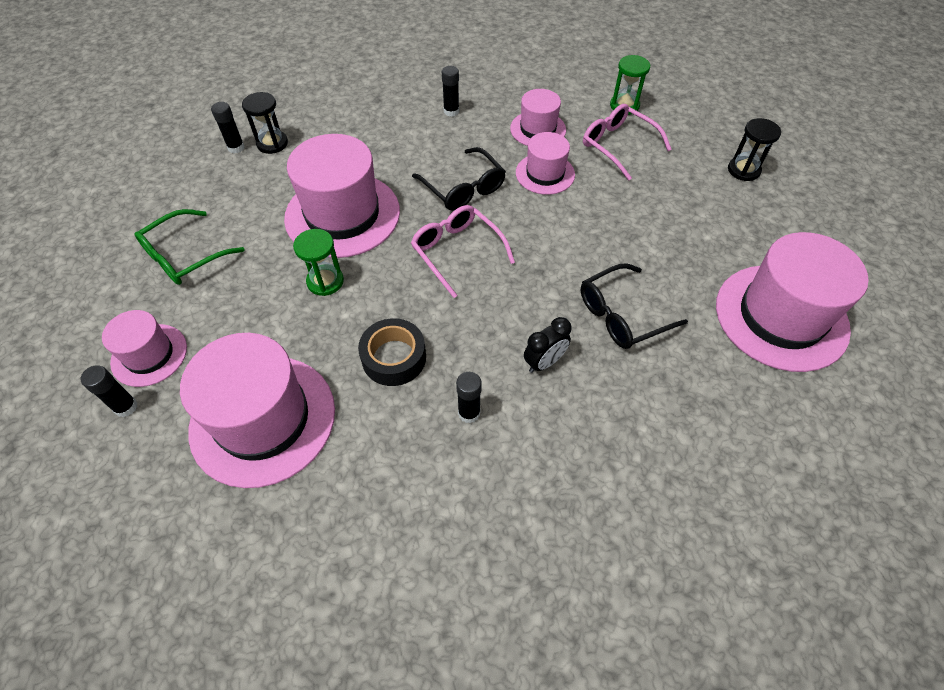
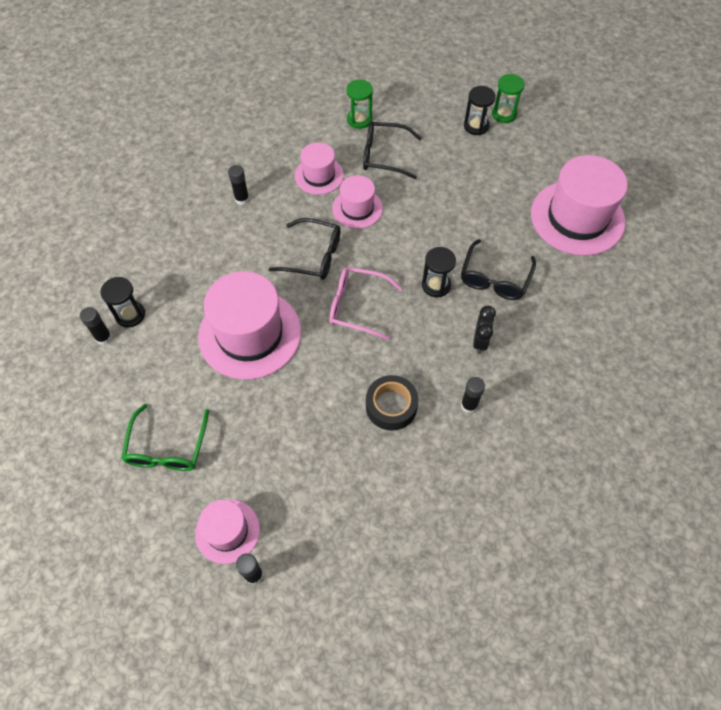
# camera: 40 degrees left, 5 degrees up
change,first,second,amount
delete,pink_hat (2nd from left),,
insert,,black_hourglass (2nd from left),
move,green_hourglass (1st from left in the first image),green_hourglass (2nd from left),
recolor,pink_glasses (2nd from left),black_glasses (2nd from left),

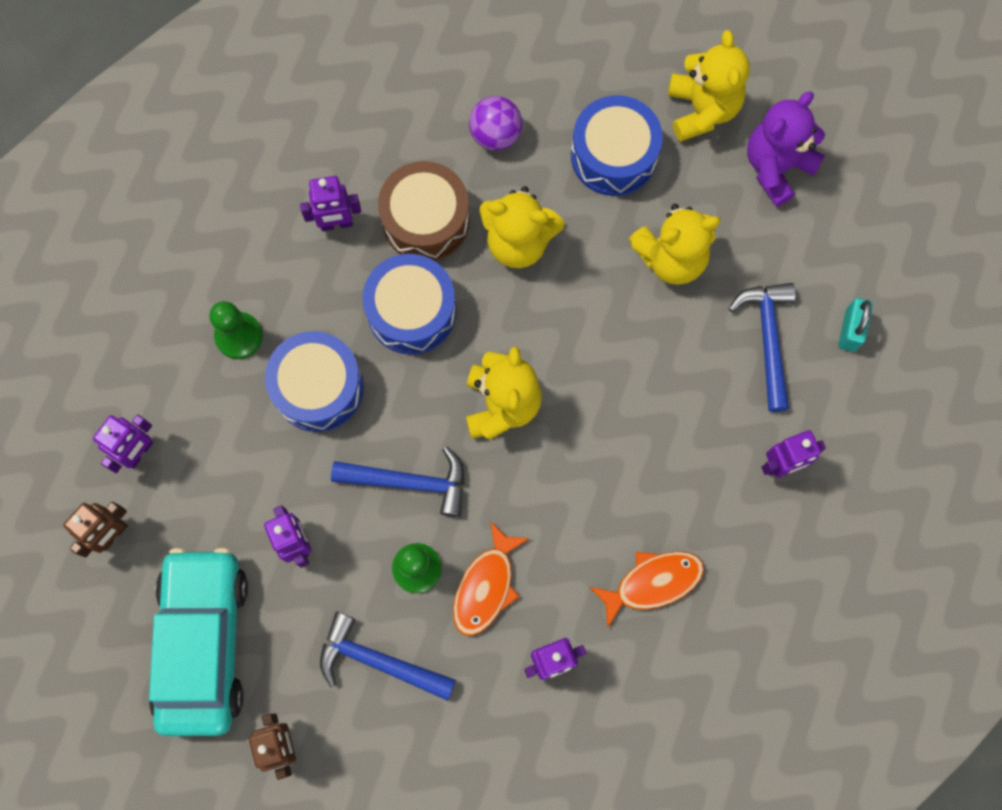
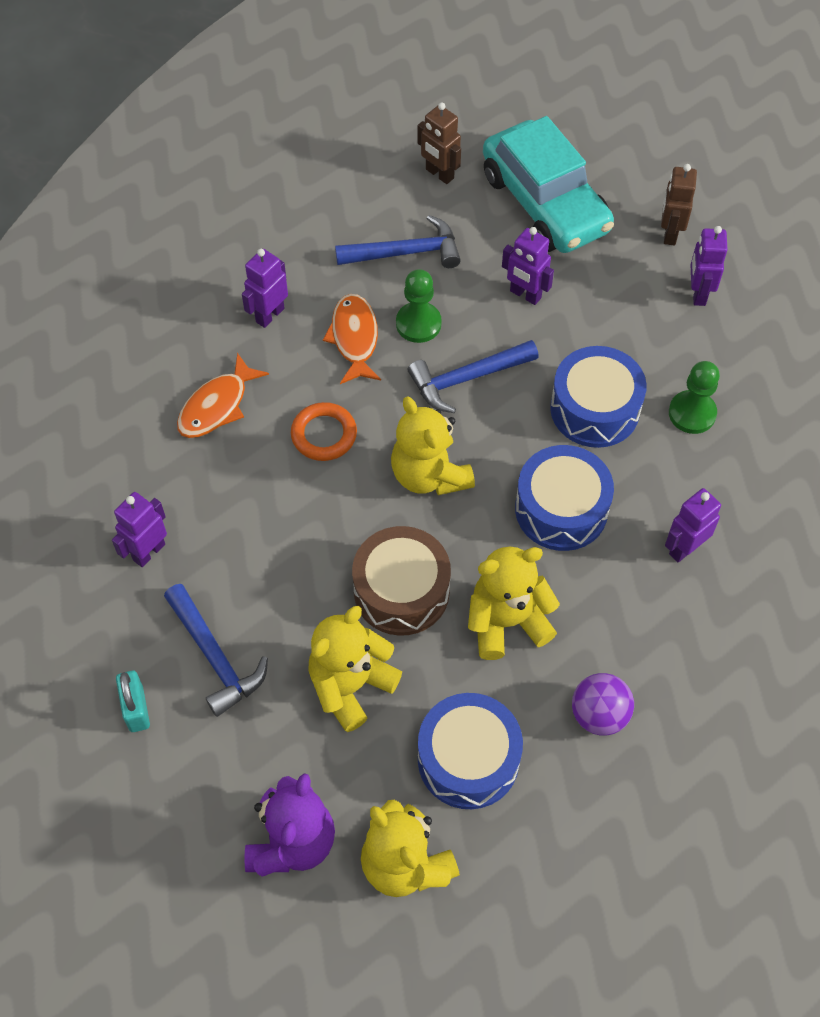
# camera: 150 degrees right, 15 degrees down
change,first,second,amount
insert,,orange_ring,
move,brown_drum,,

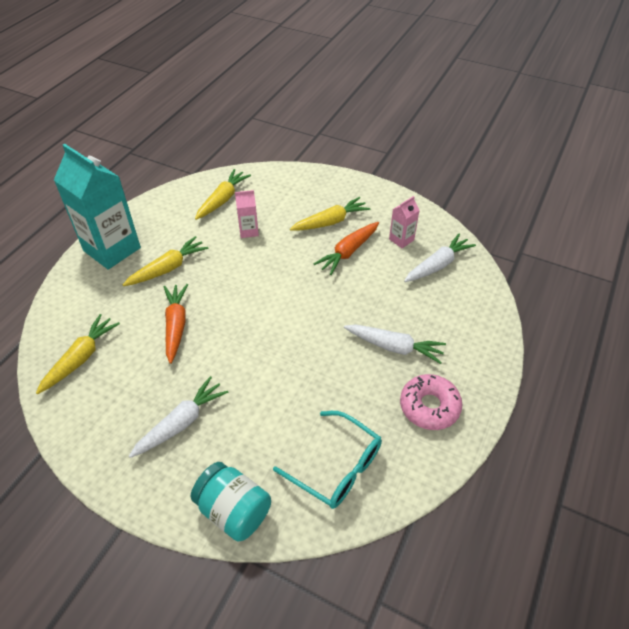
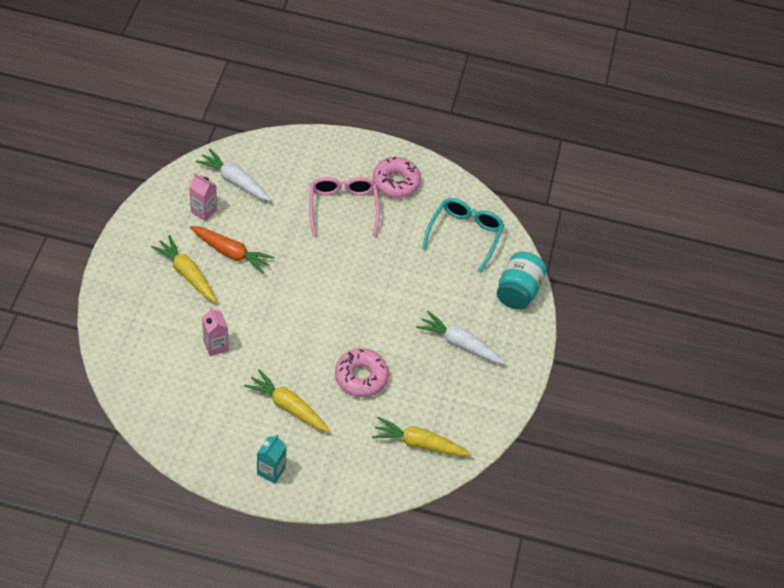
# camera: 110 degrees left, 5 degrees up
change,first,second,amount
delete,yellow_carrot (3rd from left),,
replace,orange_carrot (1st from left),pink_donut (1st from left),
replace,white_carrot (2nd from left),pink_glasses,
resize,turquoise_carton,,x0.45

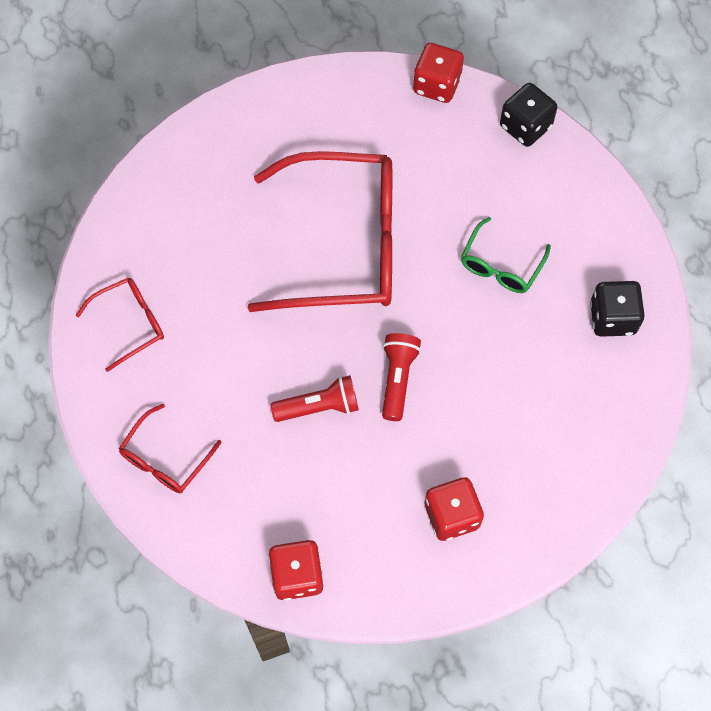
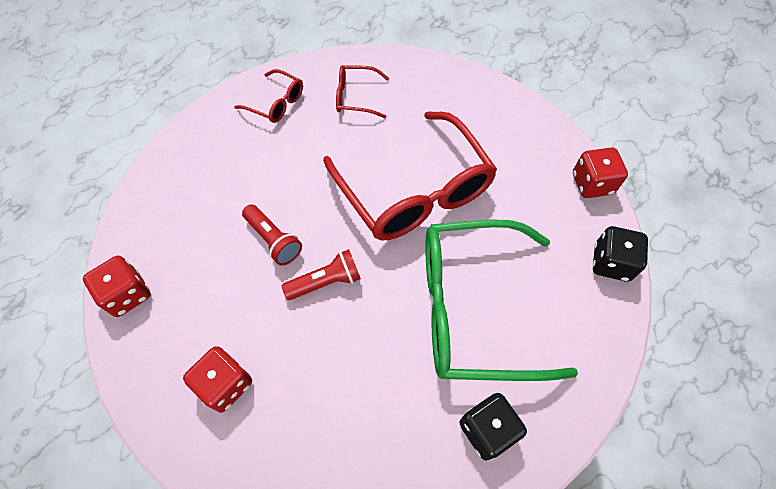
# camera: 60 degrees right, 5 degrees down
change,first,second,amount
move,red_glasses (2nd from left),,
resize,green_glasses,,x2.19

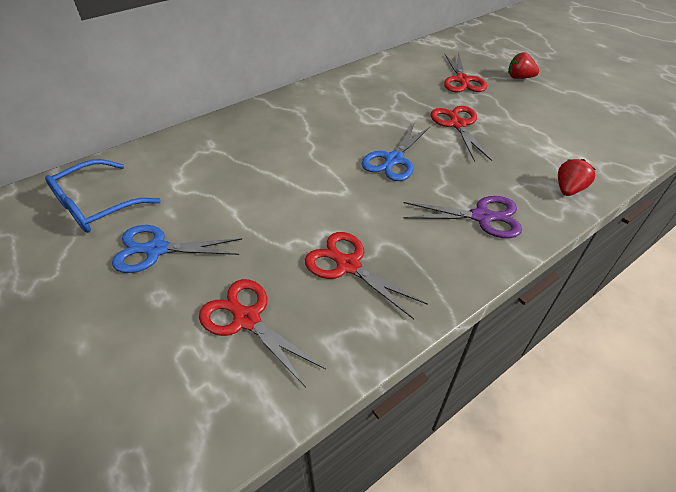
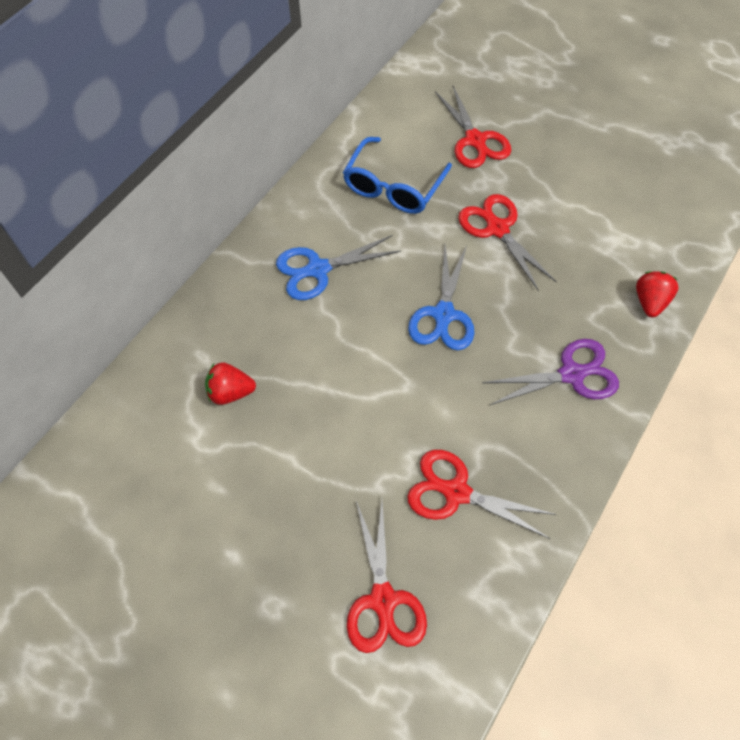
# camera: 20 degrees left, 15 degrees up
change,first,second,amount
move,blue_glasses,,
move,blue_scissors (1st from left),,
move,red_strawberry (1st from left),,
rotate,red_scissors (1st from left),,120 degrees counterclockwise

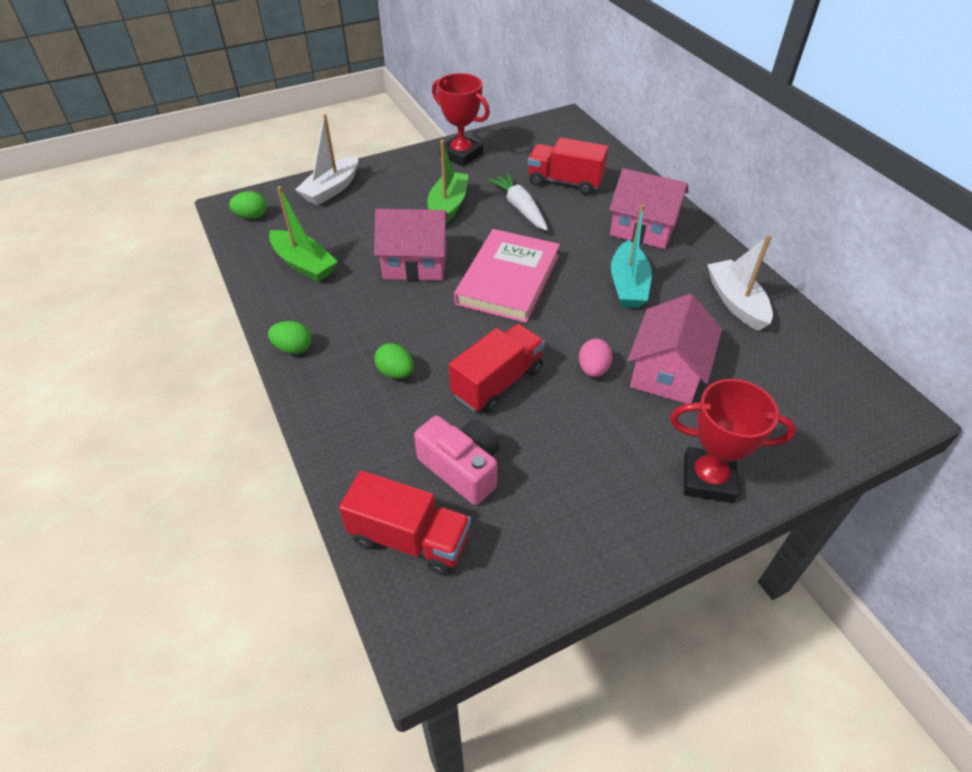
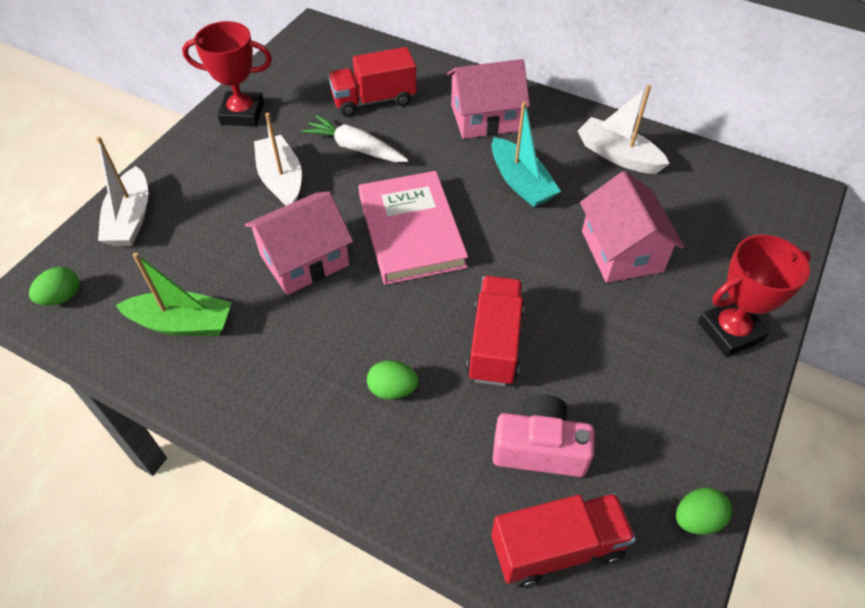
# camera: 35 degrees left, 5 degrees up
change,first,second,amount
delete,pink_egg,,
move,green_egg (2nd from left in the first image),green_egg (3rd from left),
recolor,green_boat (2nd from left),white_boat (2nd from left),

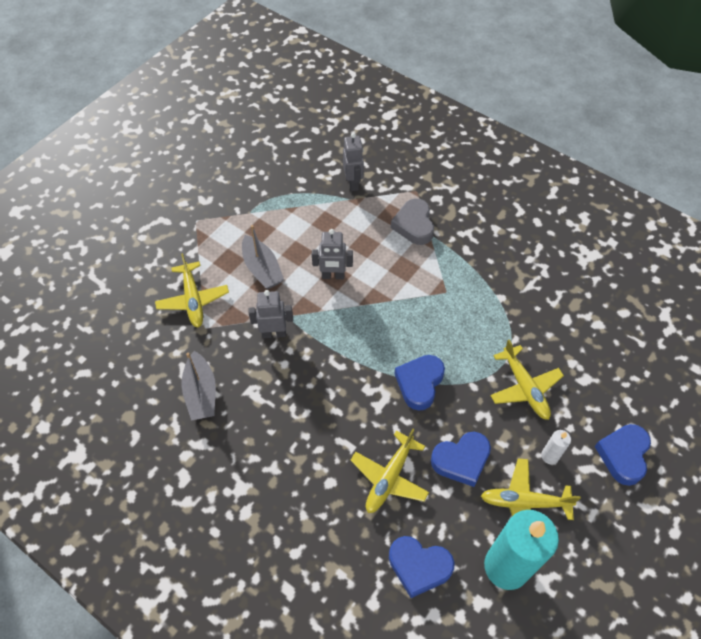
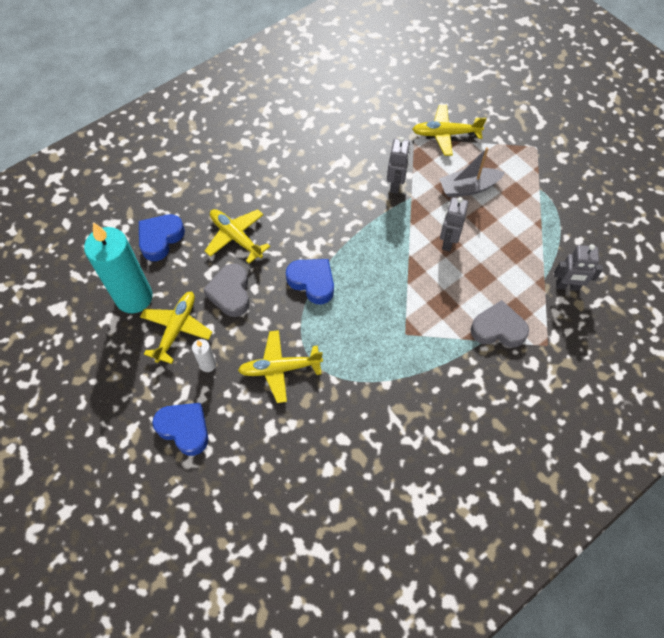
# camera: 105 degrees right, 5 degrees up
change,first,second,amount
delete,grey_boat (1st from left),,
recolor,blue_heart (3rd from left),grey_heart (1st from left),

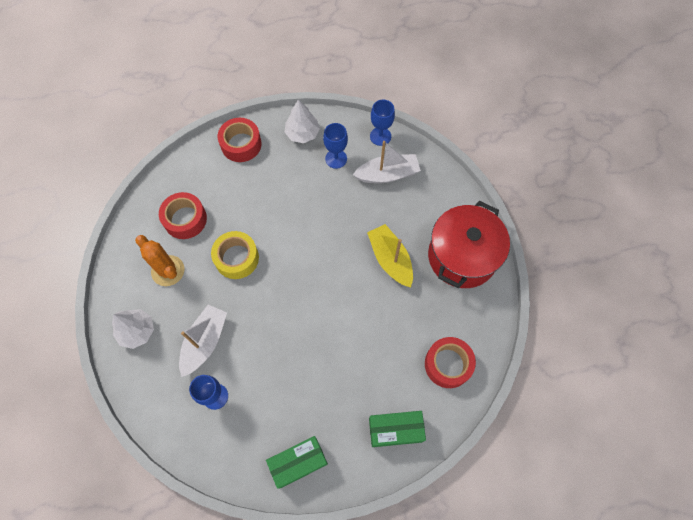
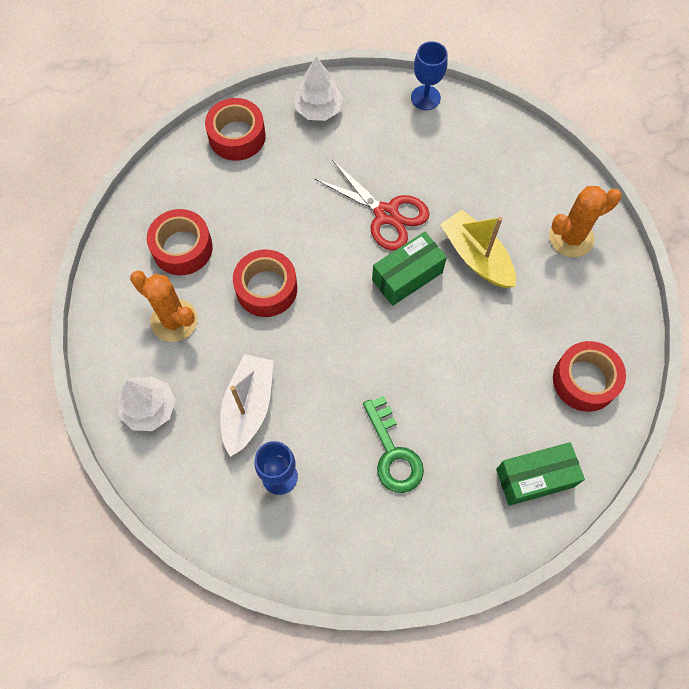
# camera: 10 degrees left, 0 degrees up
change,first,second,amount
delete,blue_goblet (2nd from left),,
delete,white_boat (2nd from left),,
insert,,red_scissors,
insert,,green_key,
move,green_box (1st from left),,
replace,red_pot,orange_cactus (2nd from left),
recolor,yellow_tape,red_tape (3rd from left),

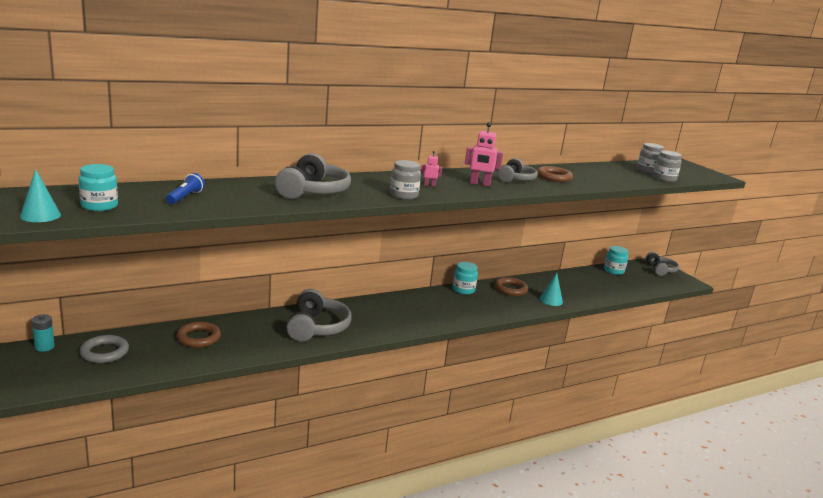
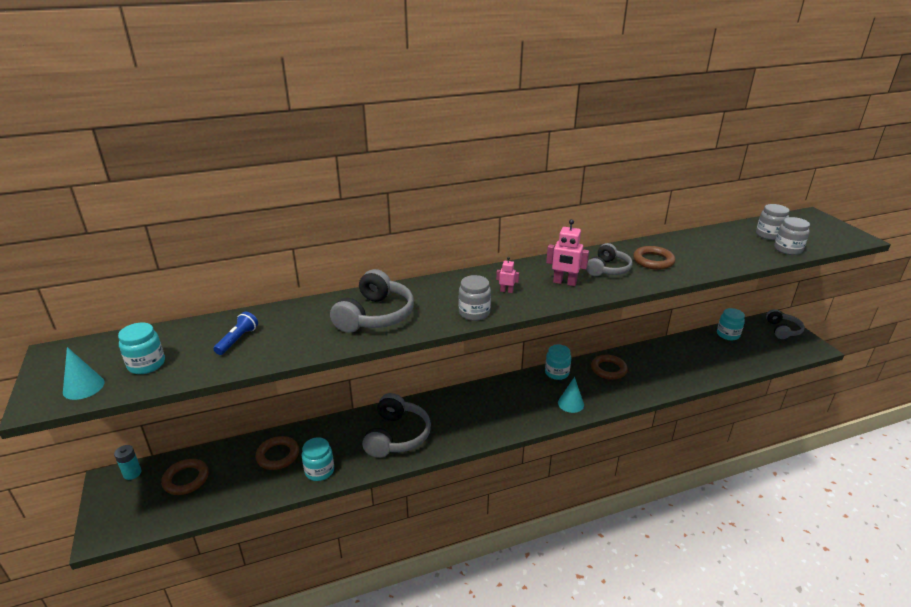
# camera: 10 degrees right, 10 degrees up
change,first,second,amount
insert,,turquoise_jar (2nd from left),
move,turquoise_cone (2nd from left),,
recolor,grey_ring,brown_ring (1st from left),

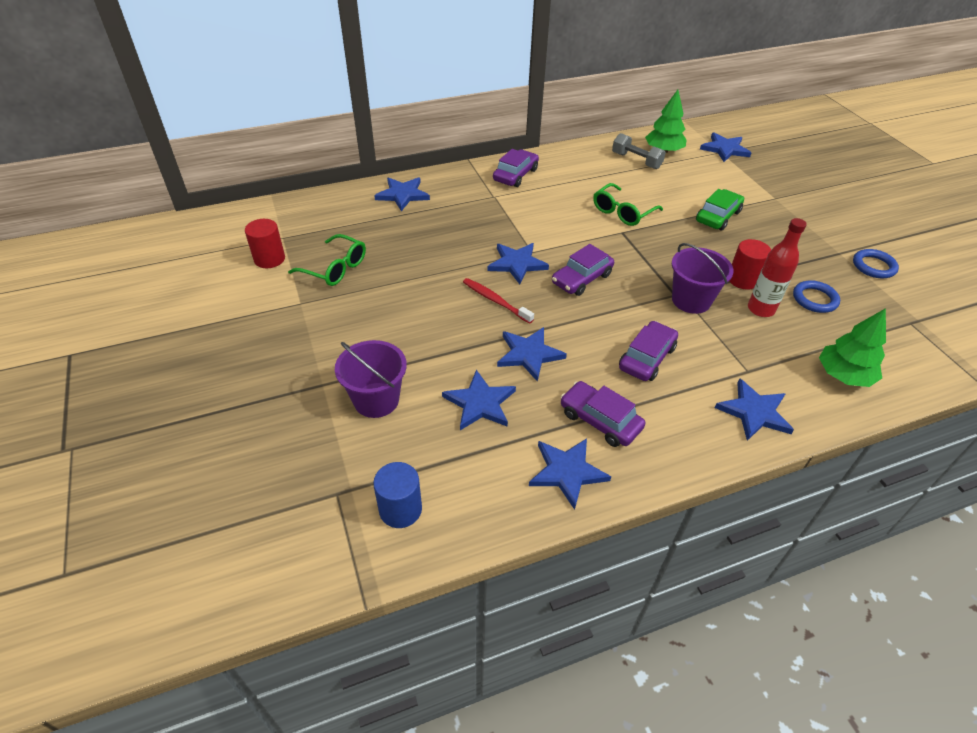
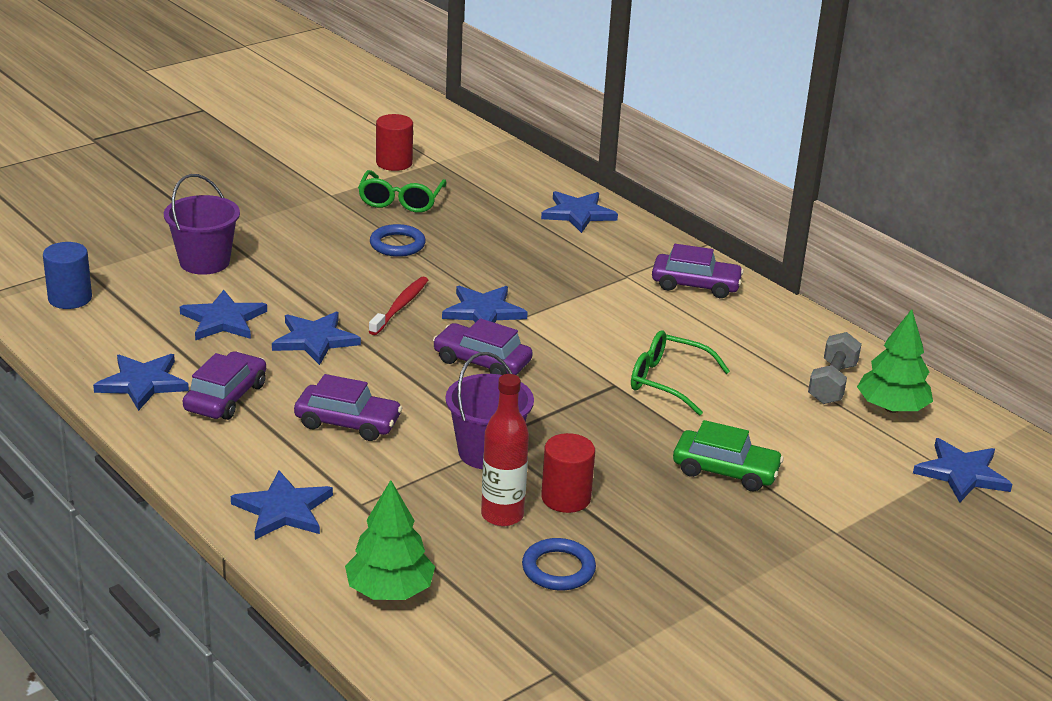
# camera: 70 degrees right, 15 degrees down
change,first,second,amount
move,blue_ring (2nd from left in the first image),blue_ring (1st from left),

